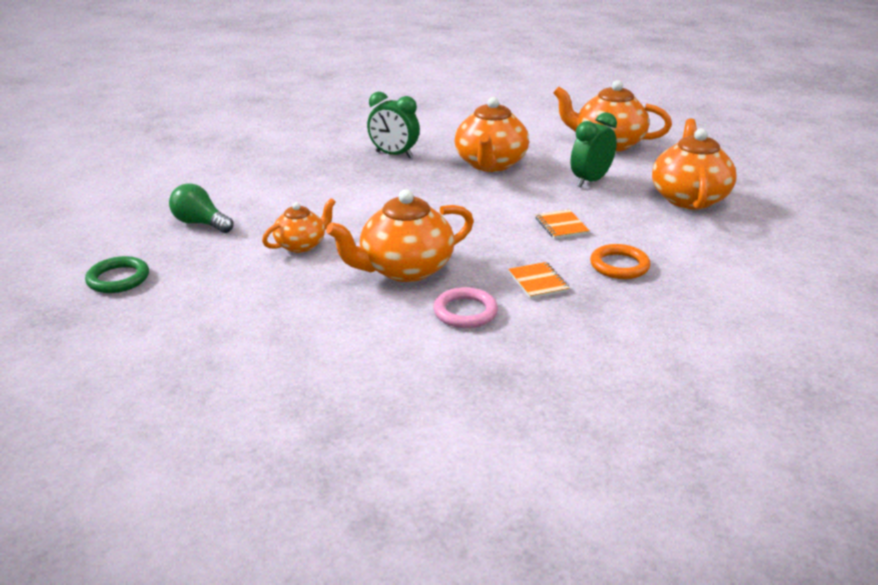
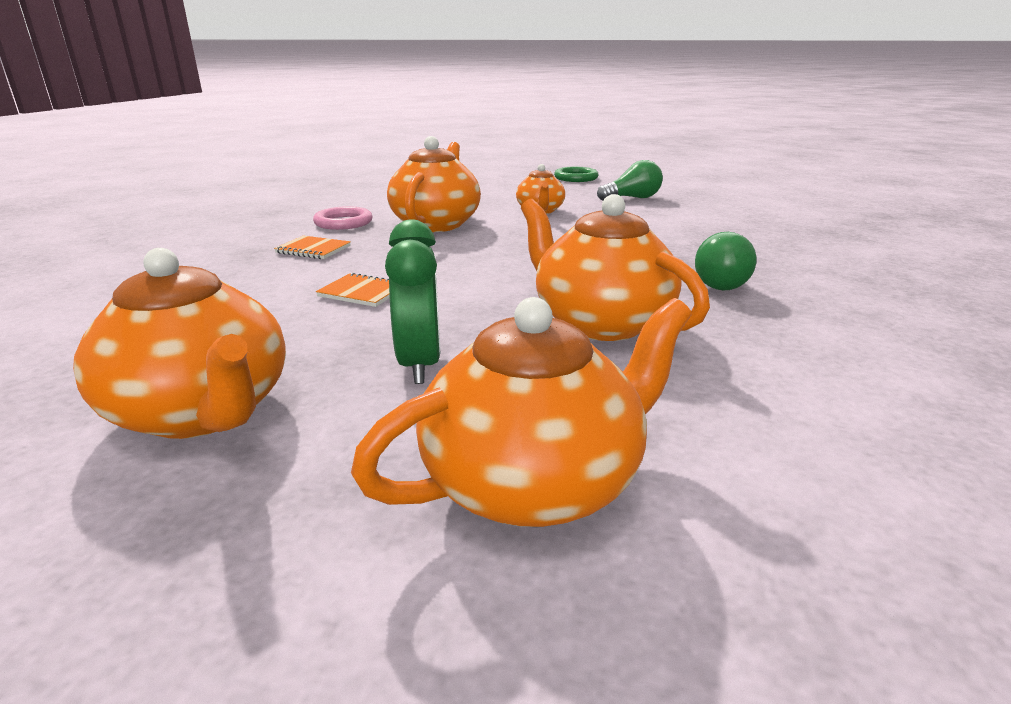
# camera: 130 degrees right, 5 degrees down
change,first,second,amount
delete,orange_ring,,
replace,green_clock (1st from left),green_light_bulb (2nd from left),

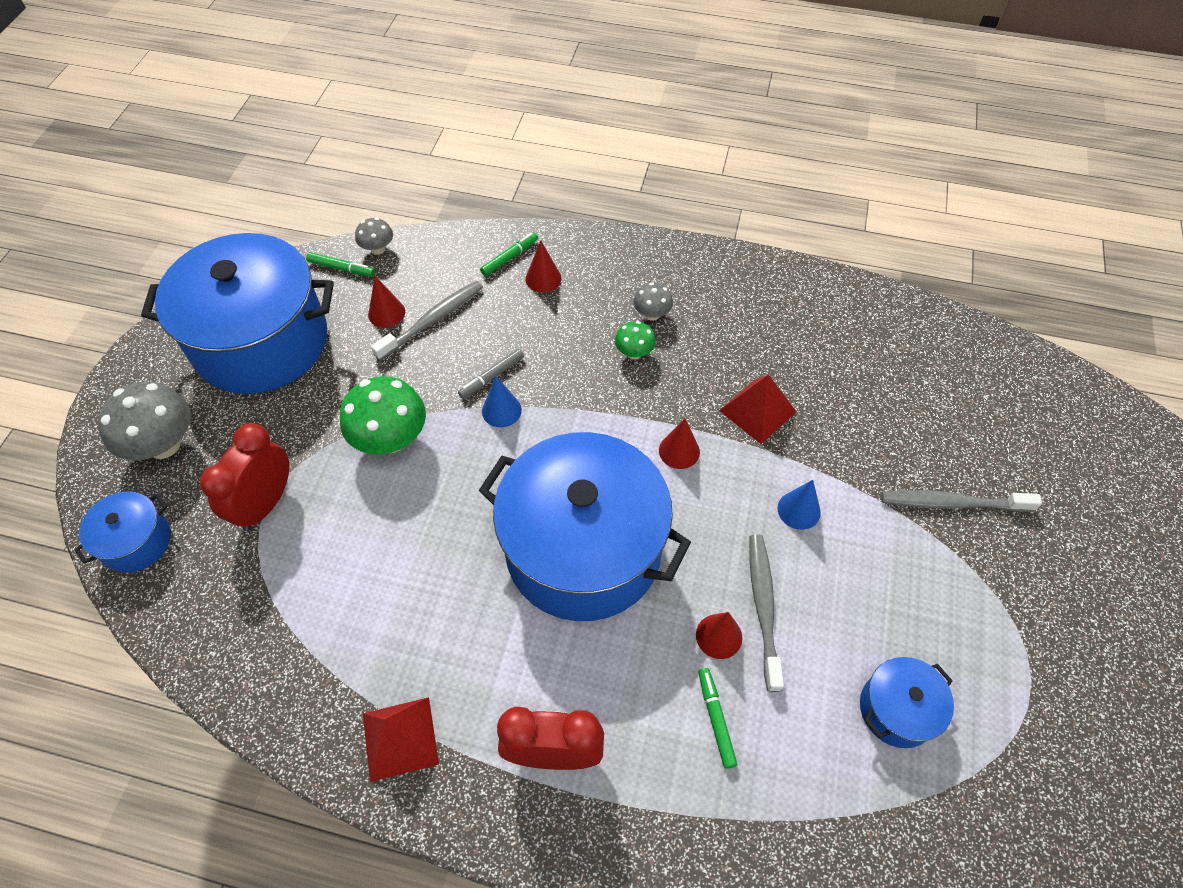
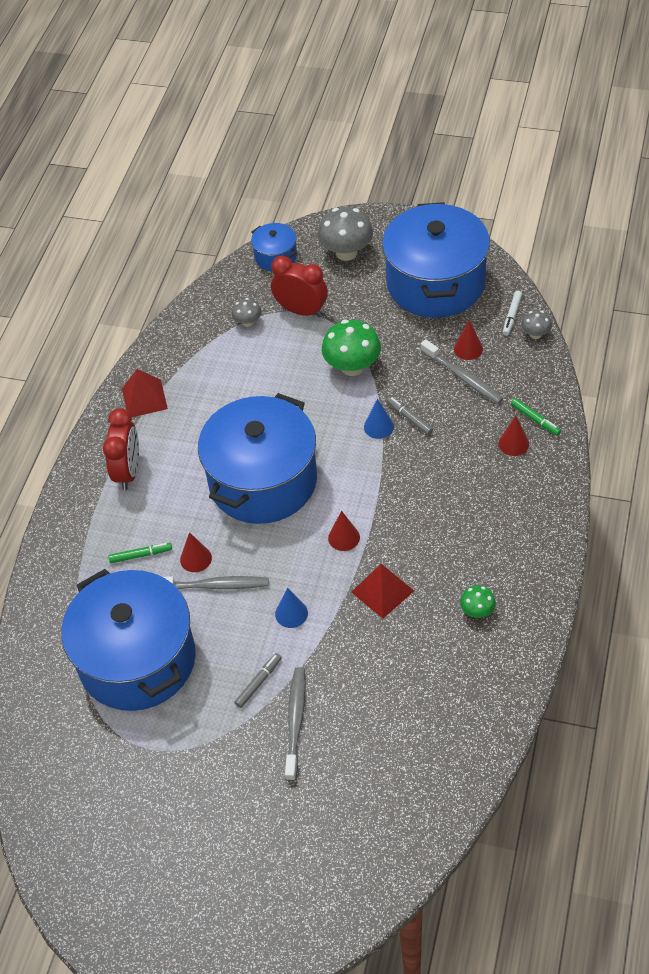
# camera: 95 degrees right, 5 degrees down
change,first,second,amount
insert,,grey_marker (1st from left),
move,green_mushroom (2nd from left),,
move,grey_mushroom (3rd from left in the first image),grey_mushroom (1st from left),
recolor,green_marker (1st from left),white_marker,
resize,blue_pot (4th from left in the first image),blue_pot (1st from left),x2.26

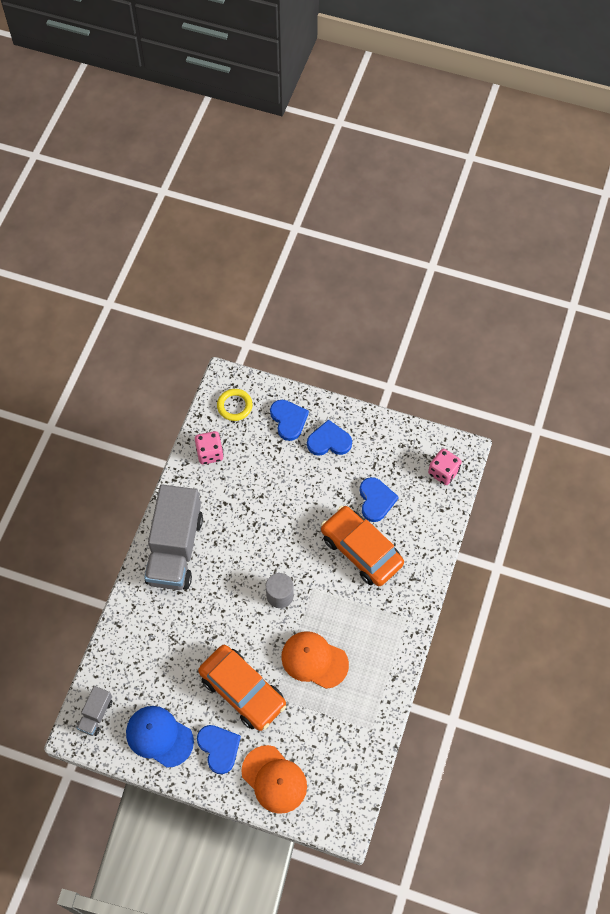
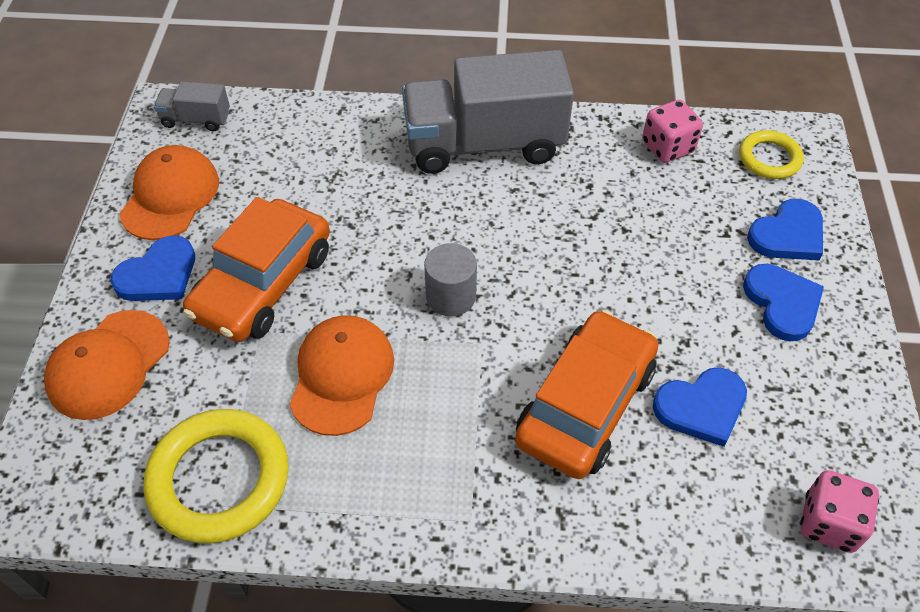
# camera: 75 degrees right, 10 degrees down
change,first,second,amount
insert,,yellow_ring (1st from left),
recolor,blue_cap,orange_cap (2nd from left),

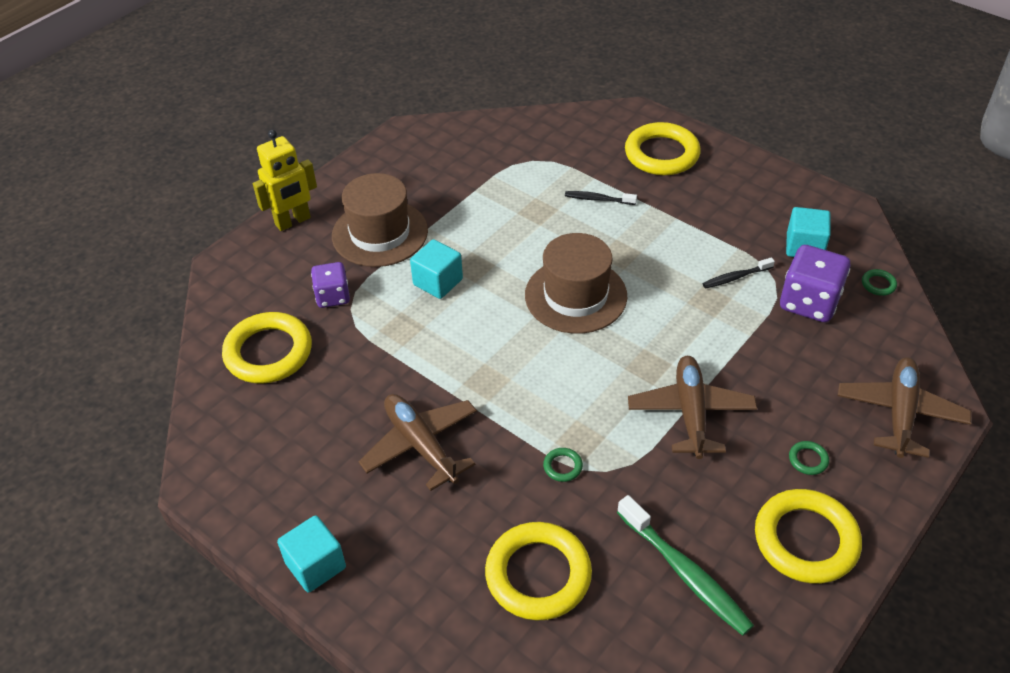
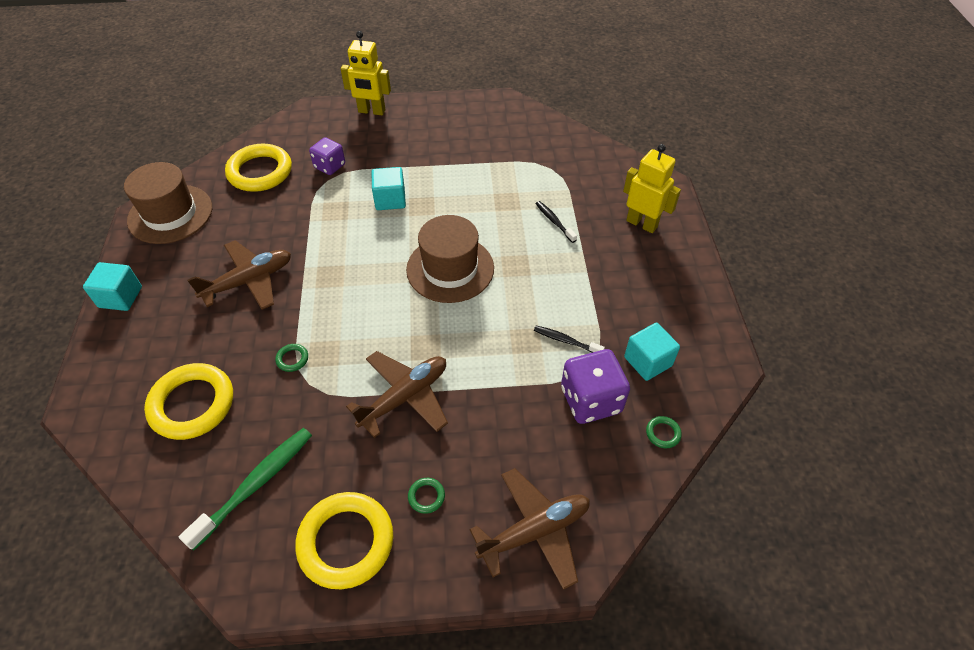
# camera: 45 degrees right, 5 degrees up
change,first,second,amount
move,brown_hat (1st from left),,
replace,yellow_ring (3rd from left),yellow_robot (2nd from left),
rotate,brown_plane (1st from left),,45 degrees clockwise
rotate,green_toothbrush,,150 degrees counterclockwise

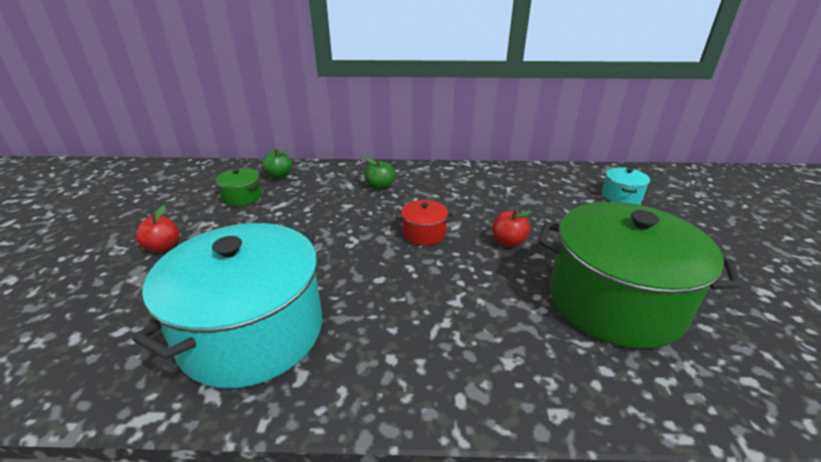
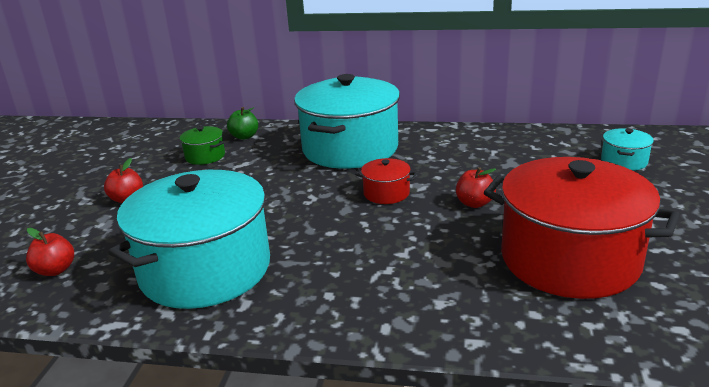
# camera: 10 degrees right, 5 degrees down
change,first,second,amount
insert,,red_apple (1st from left),
replace,green_apple (2nd from left),turquoise_pot (2nd from left),
recolor,green_pot (2nd from left),red_pot (2nd from left),

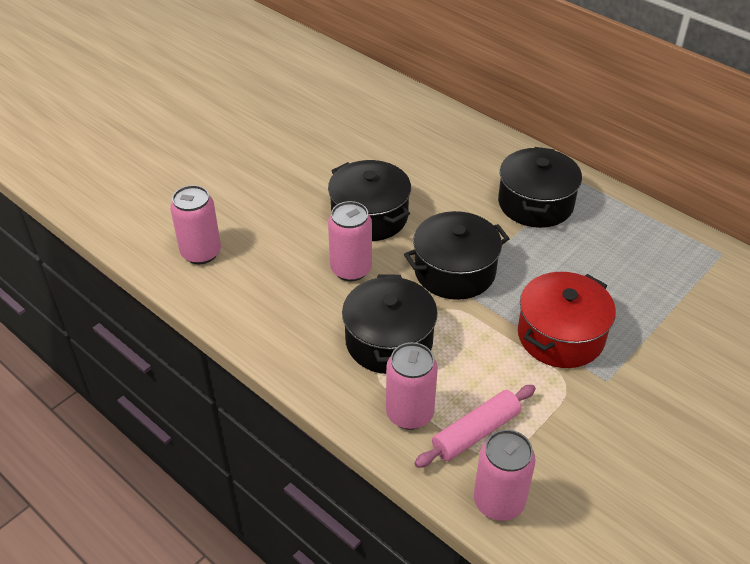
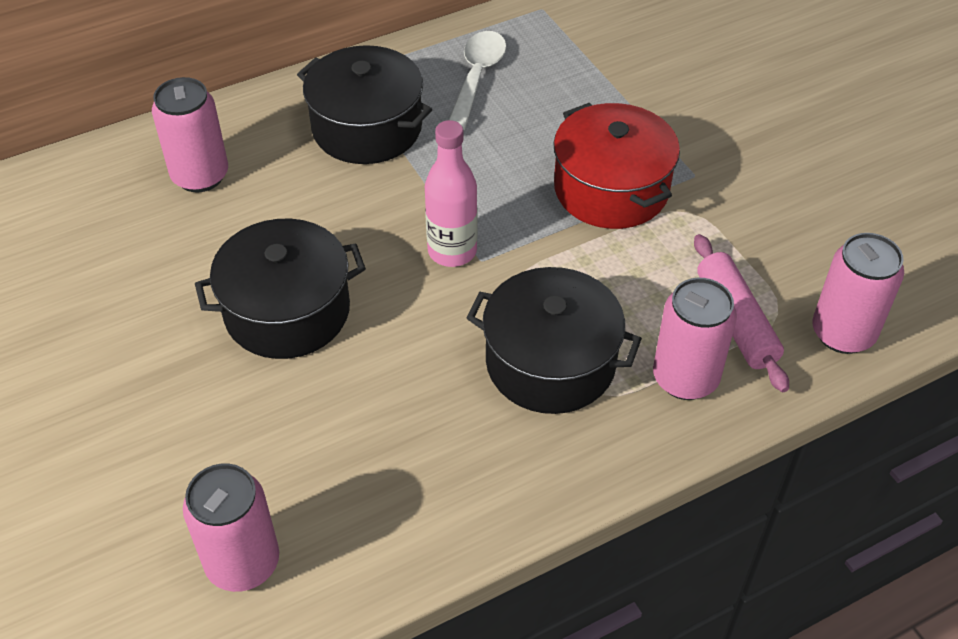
# camera: 70 degrees left, 5 degrees up
change,first,second,amount
insert,,white_spoon,
move,pink_can (2nd from left in the first image),pink_can (1st from left),
replace,black_pot (3rd from left),pink_bottle,

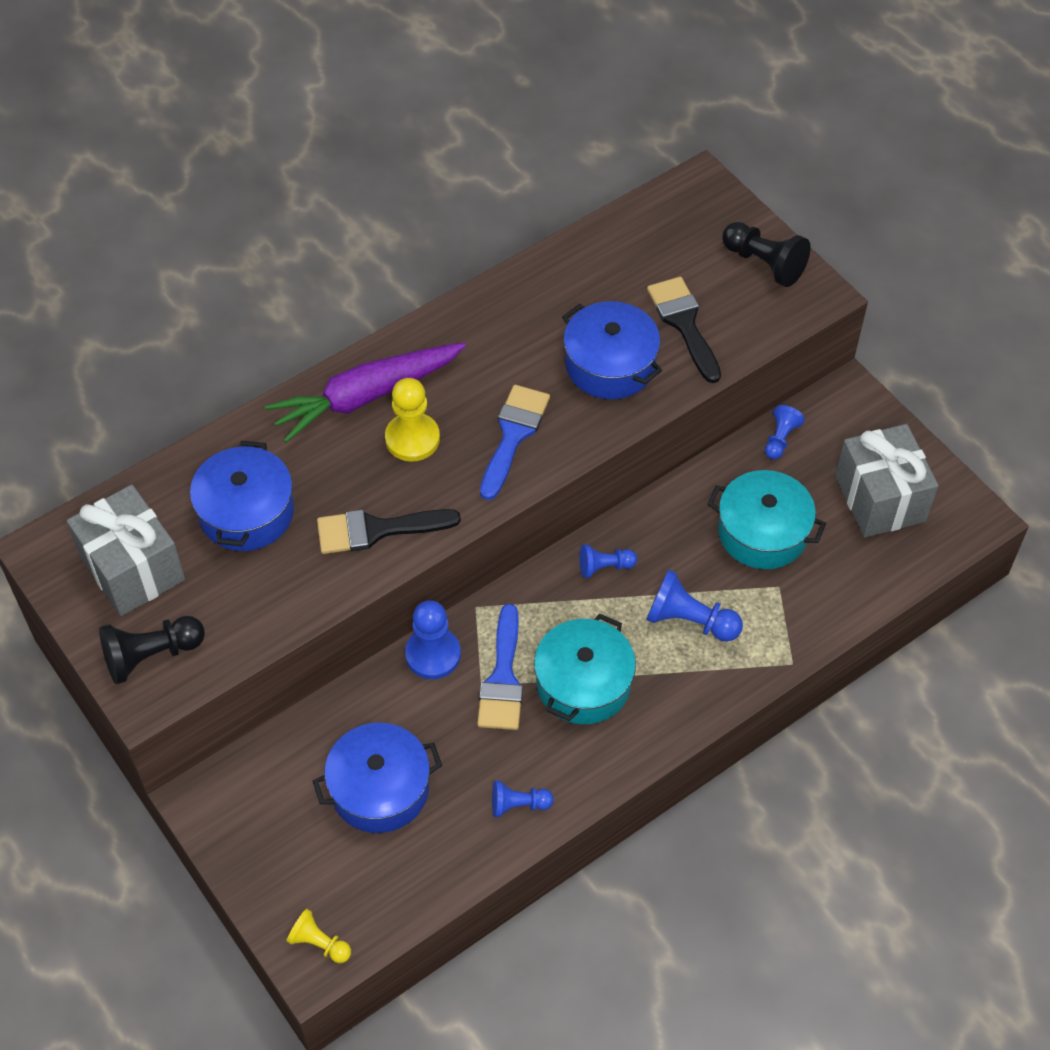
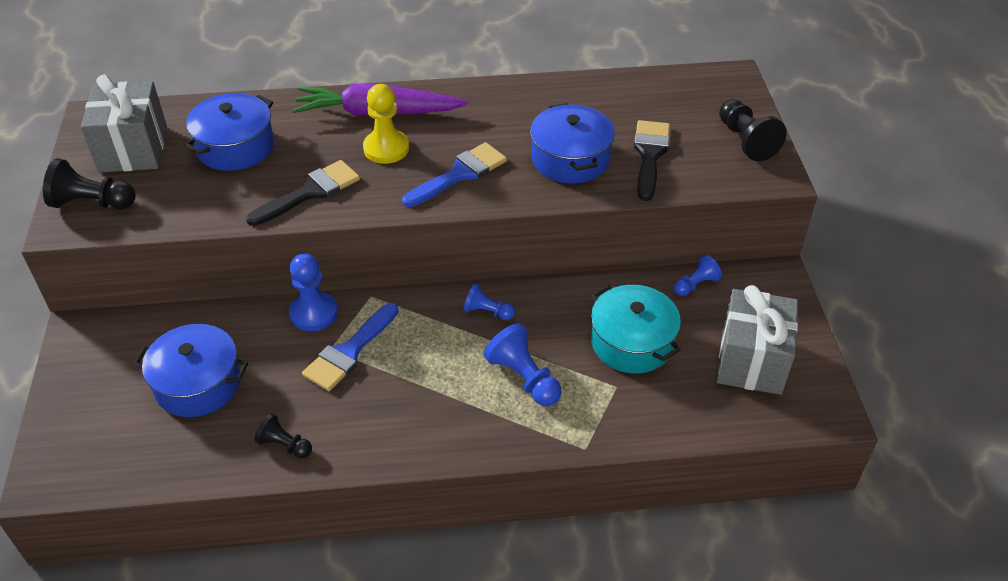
# camera: 30 degrees right, 10 degrees down
change,first,second,amount
delete,yellow_pawn (1st from left),,
delete,turquoise_pot (1st from left),,
recolor,blue_pawn (2nd from left),black_pawn (2nd from left),
rotate,black_brush (1st from left),,120 degrees clockwise

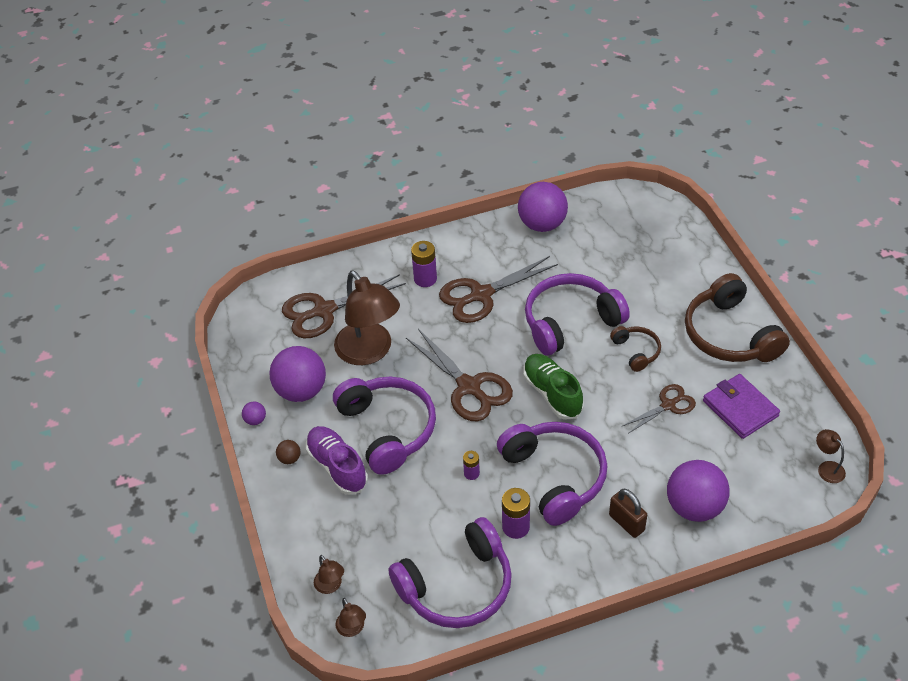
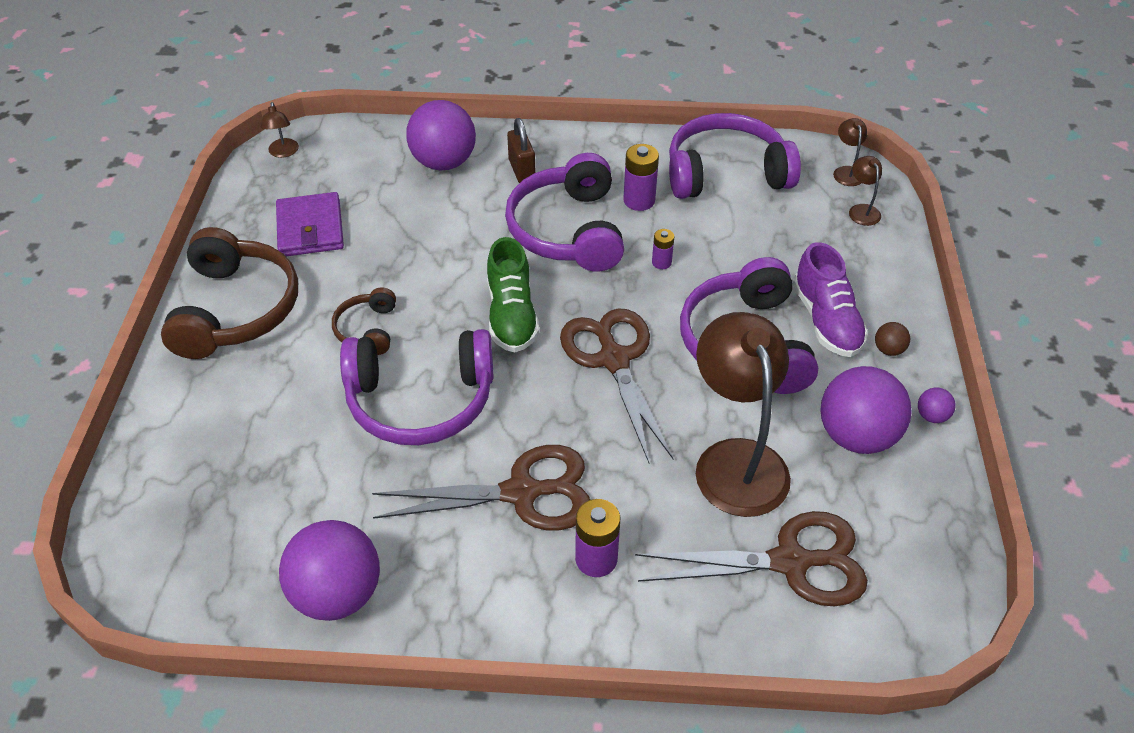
# camera: 160 degrees left, 0 degrees up
change,first,second,amount
delete,brown_scissors (4th from left),,

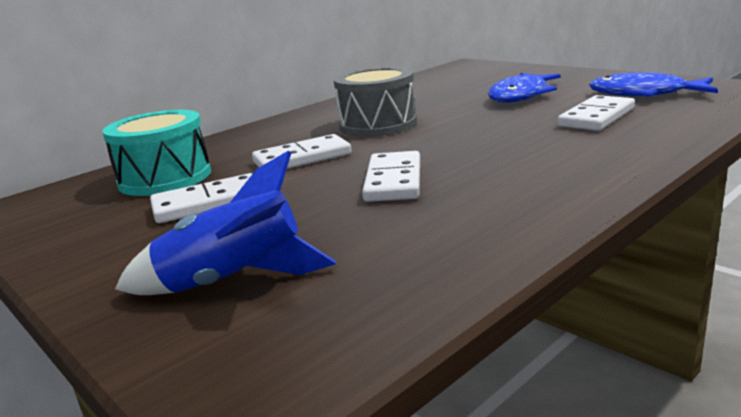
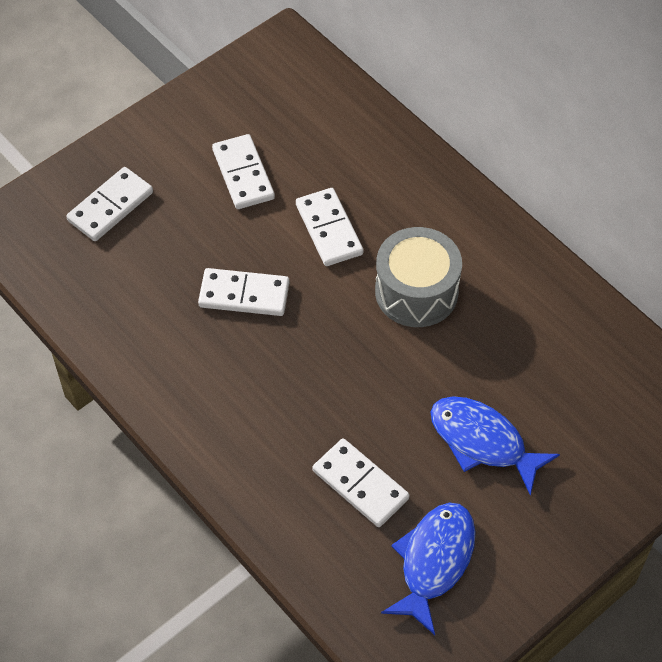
# camera: 90 degrees right, 35 degrees up
change,first,second,amount
delete,turquoise_drum,,
replace,blue_rocket,white_domino (1st from left),

